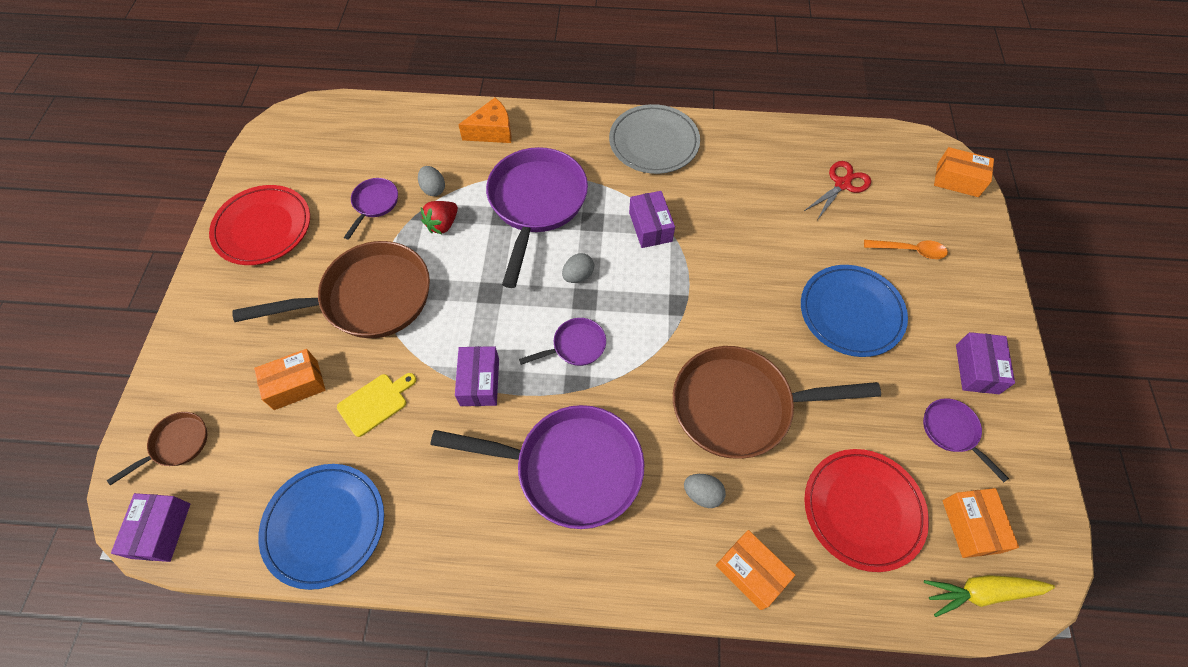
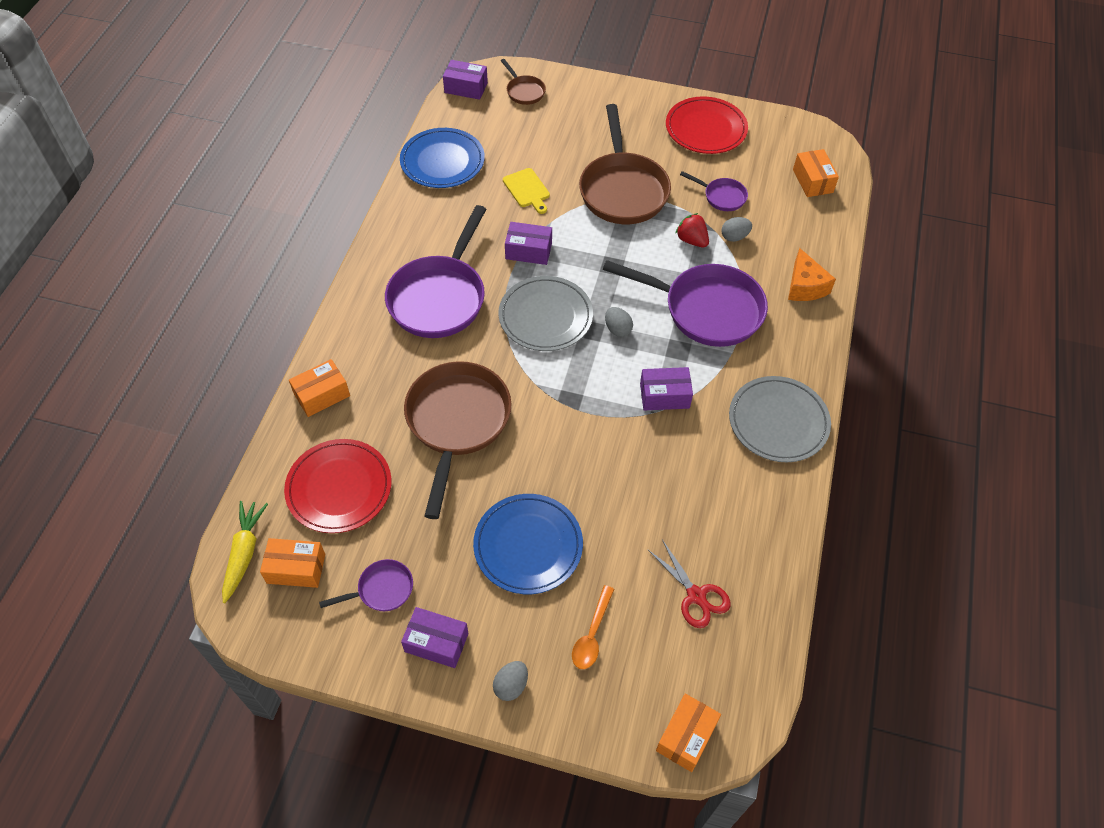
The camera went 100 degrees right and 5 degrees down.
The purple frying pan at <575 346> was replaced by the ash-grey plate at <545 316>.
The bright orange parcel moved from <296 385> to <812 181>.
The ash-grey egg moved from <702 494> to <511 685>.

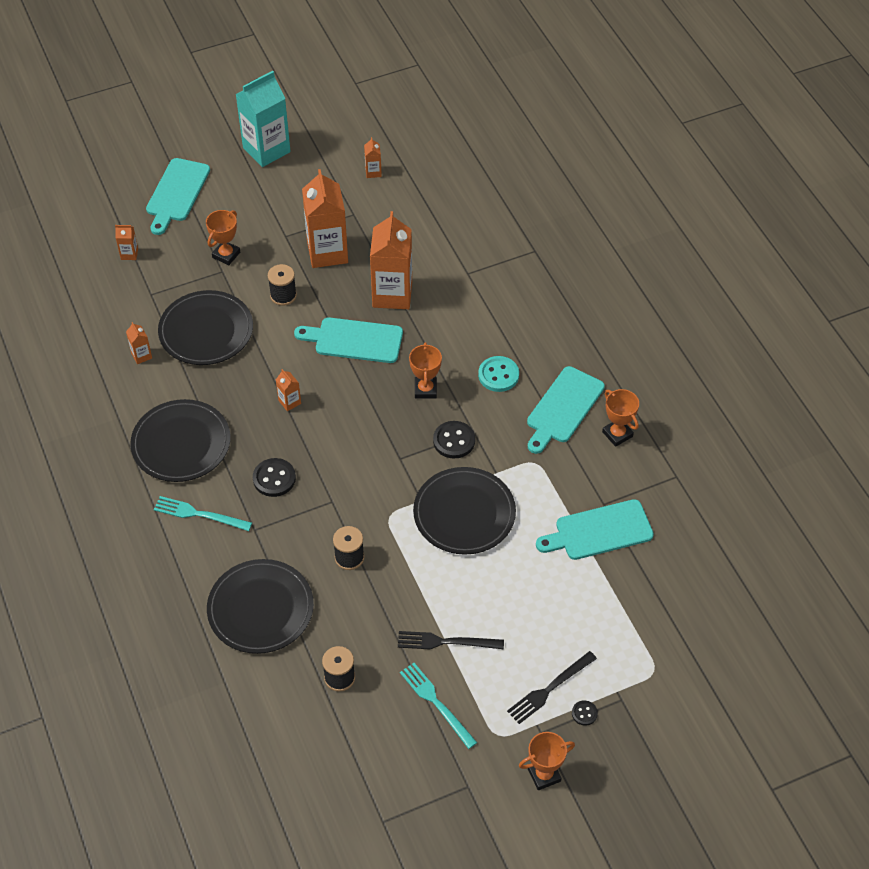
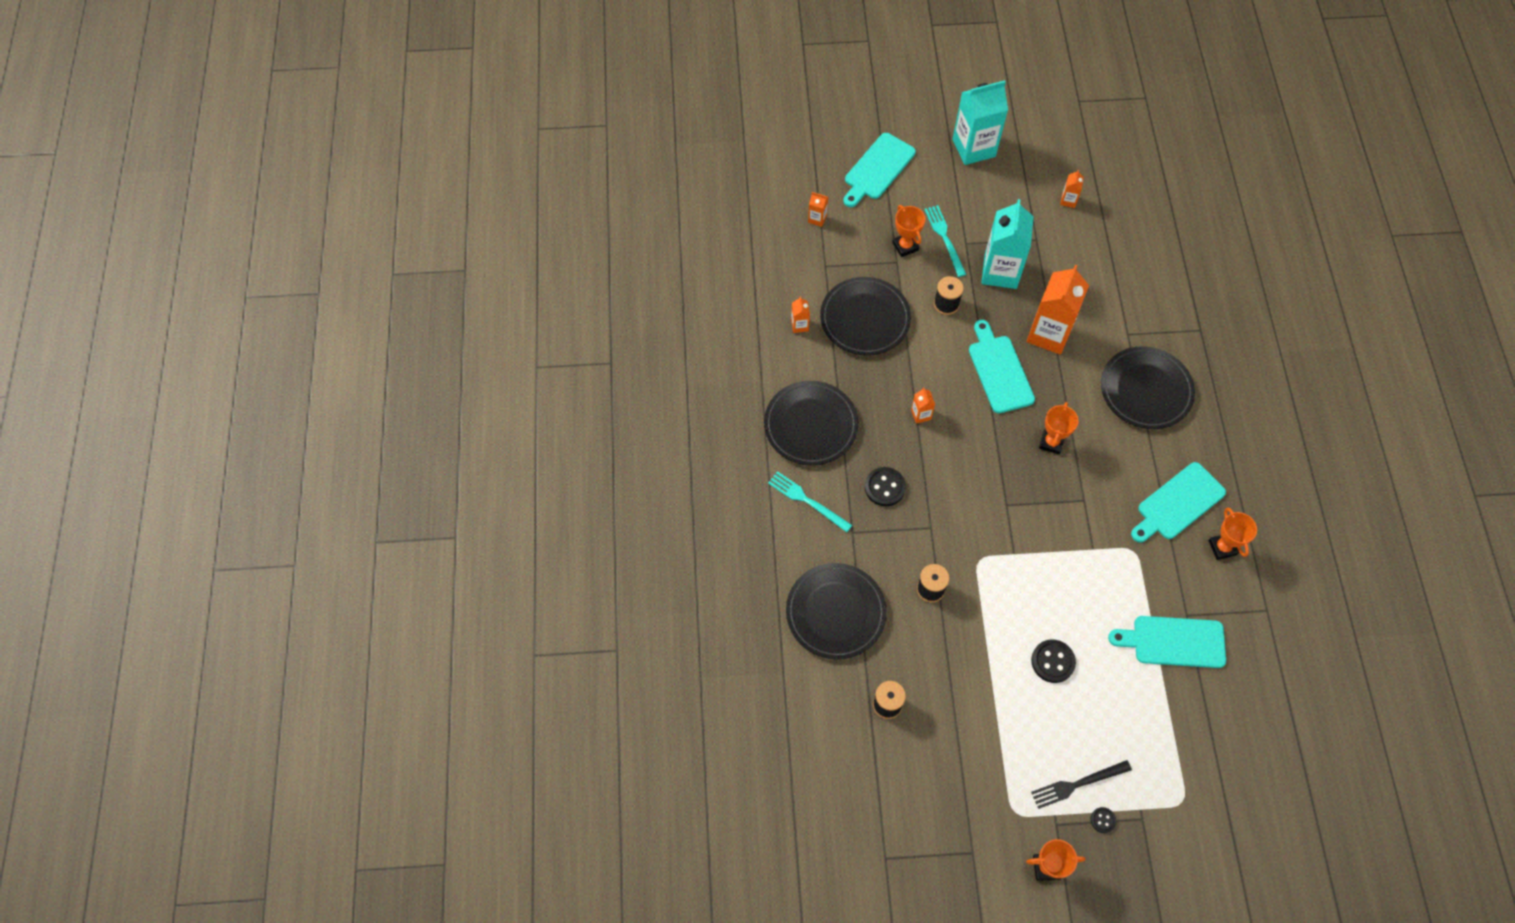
The camera went 20 degrees right and 10 degrees up.
The bright orange juice carton at <327 252> became the teal juice carton at <1000 272>.
The bright orange prize cup at <226 255> turned 75 degrees counterclockwise.
The teal chopping board at <354 340> turned 45 degrees clockwise.
The teal sewing button at <498 375> disappeared.
The jet-black sewing button moved from <454 441> to <1053 661>.
The jet-black plate moved from <464 513> to <1146 390>.
The jet-black dinner fork at <446 642> disappeared.
The teal dinner fork moved from <436 703> to <945 238>.

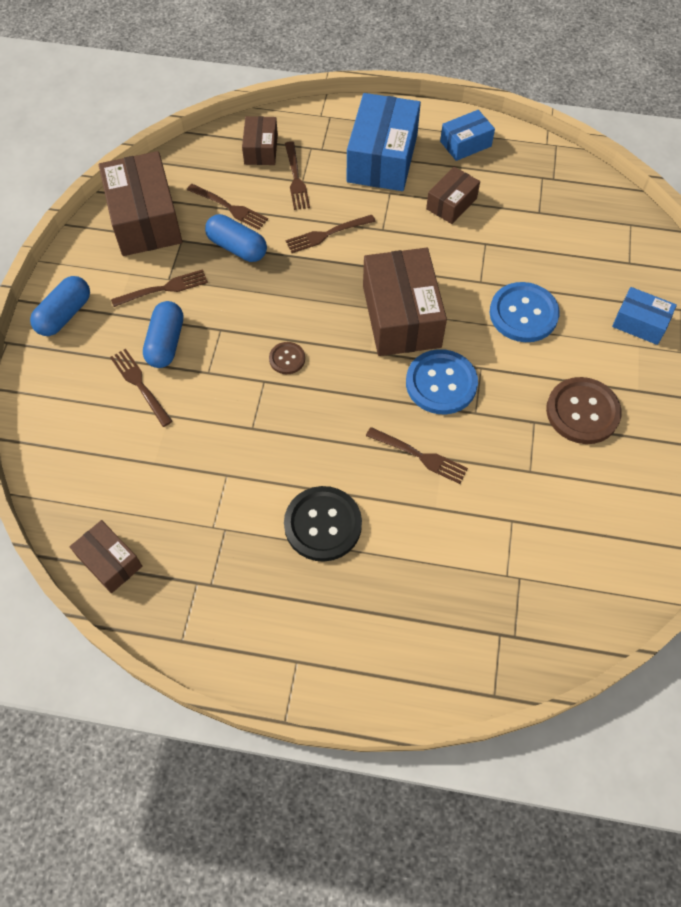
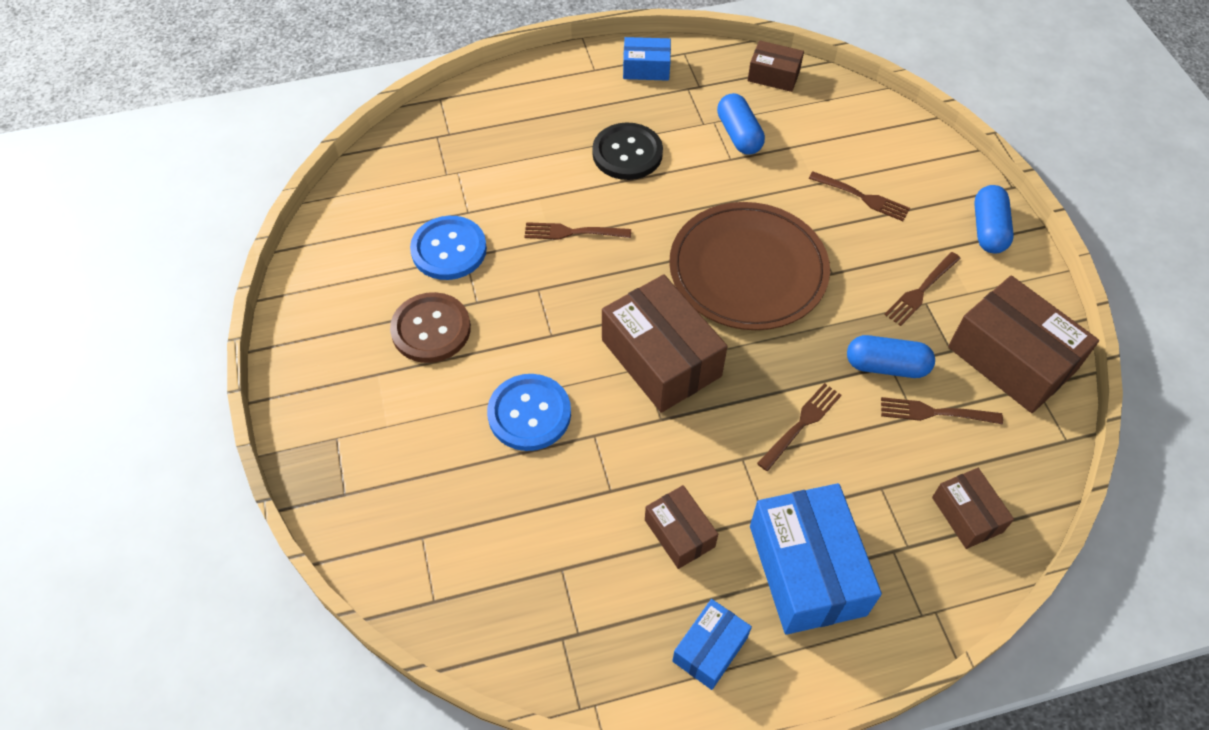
The camera went 155 degrees right and 5 degrees down.
The brown dinner fork at <296 178> disappeared.
The brown parcel at <451 203> turned 45 degrees counterclockwise.
The royal blue parcel moved from <640 323> to <646 68>.
The royal blue pill moved from <166 343> to <739 135>.
The brown sewing button at <287 359> was replaced by the brown plate at <748 270>.
The royal blue sewing button moved from <441 383> to <449 249>.

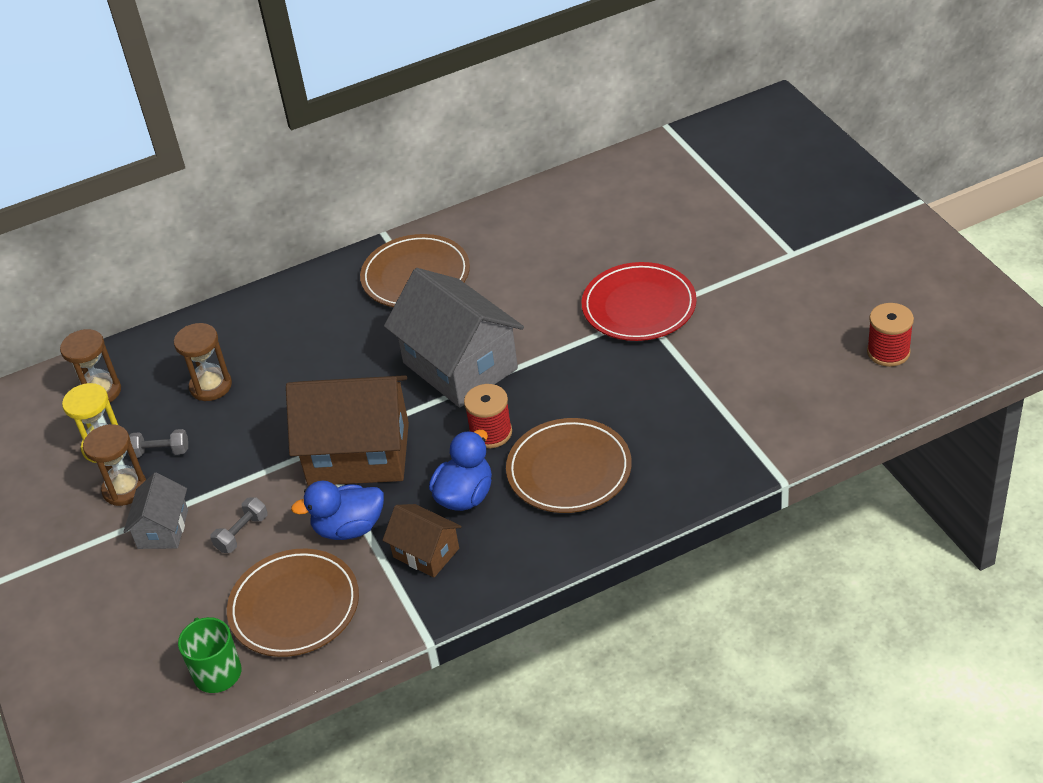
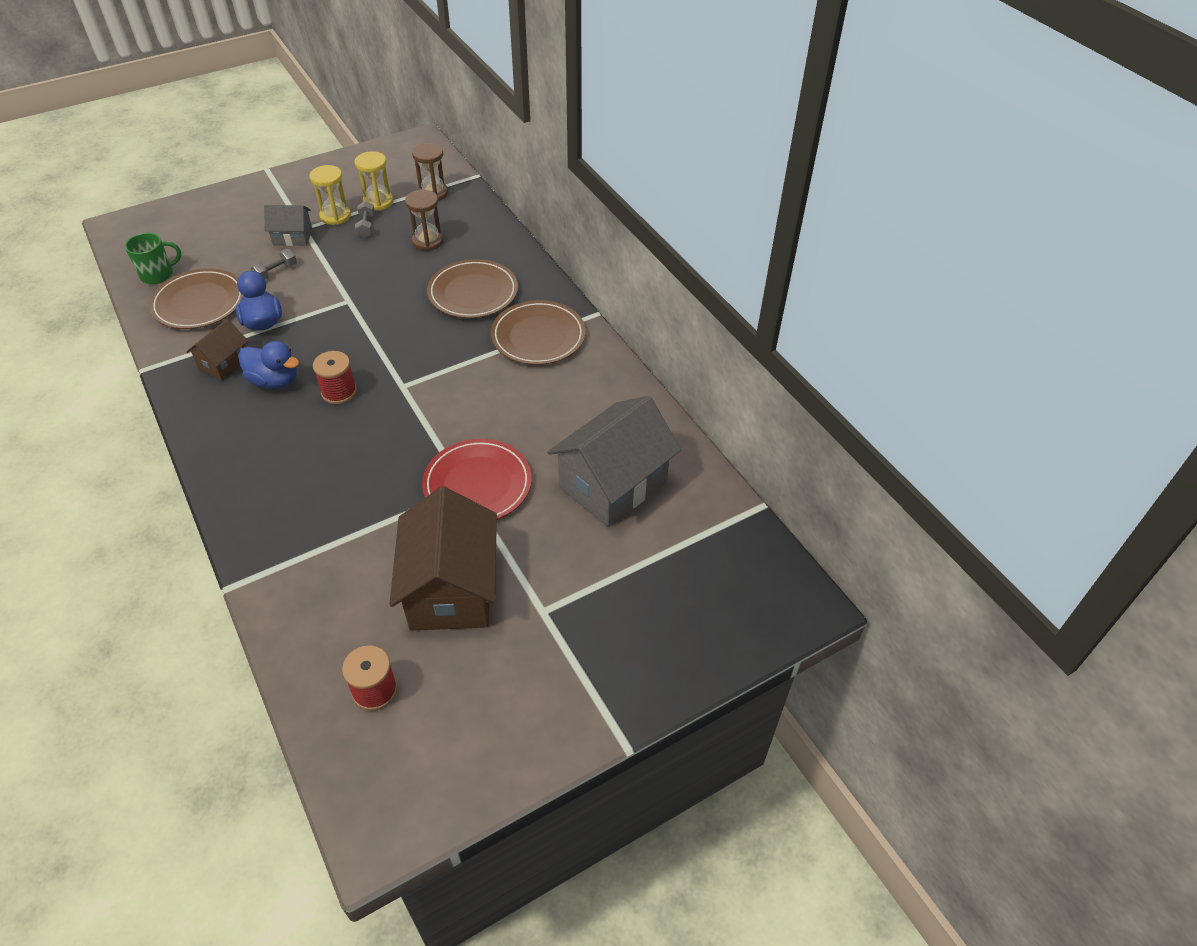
The camera went 80 degrees right and 5 degrees up.
The ash-grey cottage moved from <460 366> to <613 484>.
The brown cottage moved from <358 454> to <451 589>.
The brown plate moved from <569 470> to <473 293>.
The brown hourglass at <125 489> became the bright yellow hourglass at <335 216>.
The ash-grey free weight at <242 533> turned 75 degrees counterclockwise.

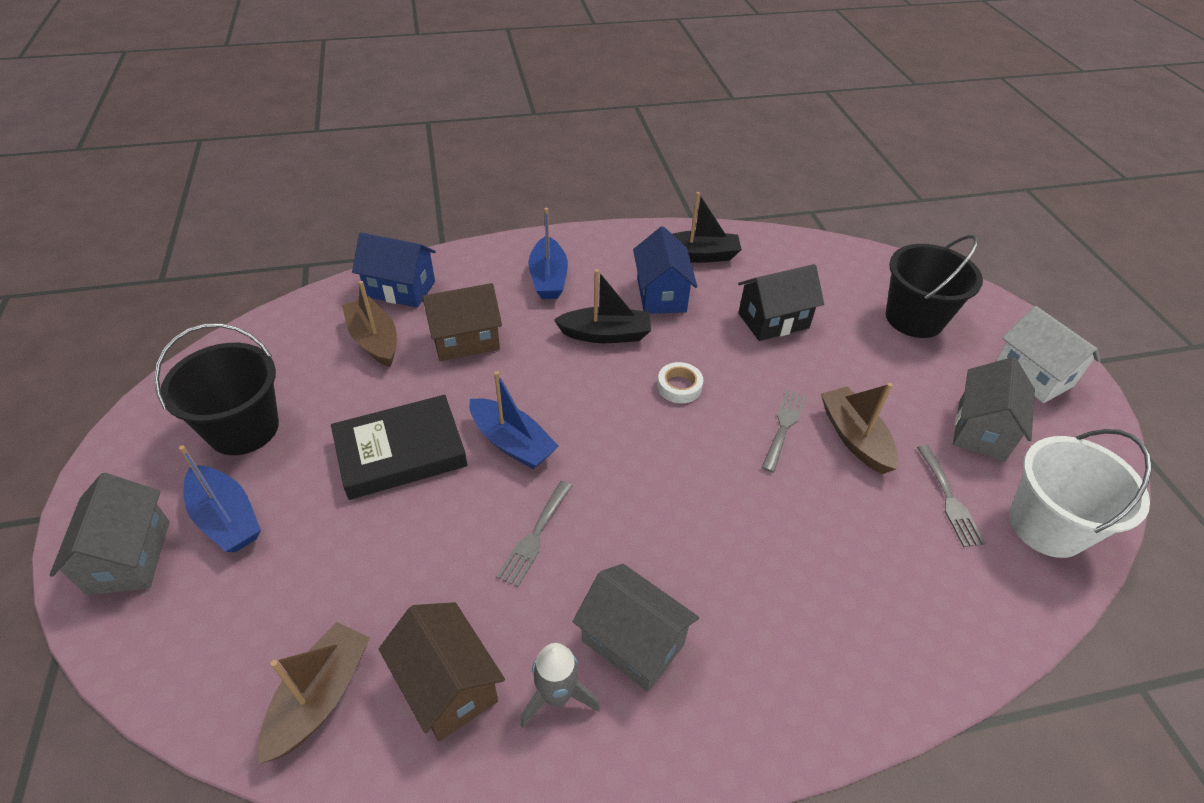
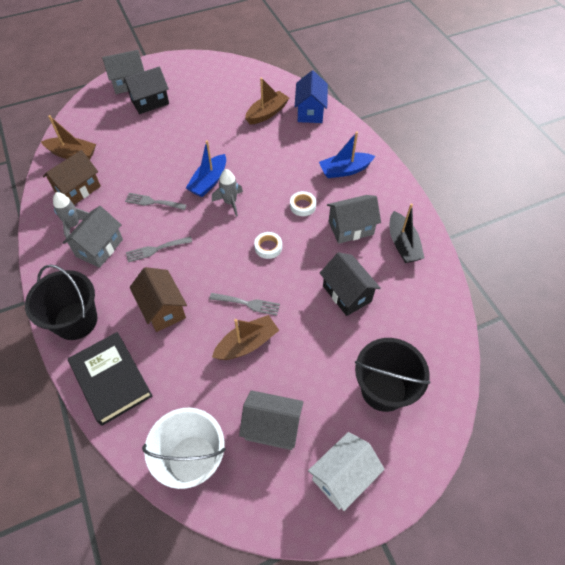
The camera went 80 degrees right and 10 degrees up.
The royal blue cottage at <661 295> became the ash-grey cottage at <350 228>.
The jet-black boat at <605 334> was replaced by the pure white tape at <302 206>.
The brown cottage moved from <465 340> to <163 309>.
The jet-black bucket moved from <243 429> to <76 321>.
The jet-black book moved from <401 452> to <111 380>.
The royal blue boat at <226 518> was replaced by the jet-black cottage at <150 102>.
The ash-grey dinner fork moved from <949 499> to <156 249>.
The ash-grey toy rocket at <230 202> appeared.

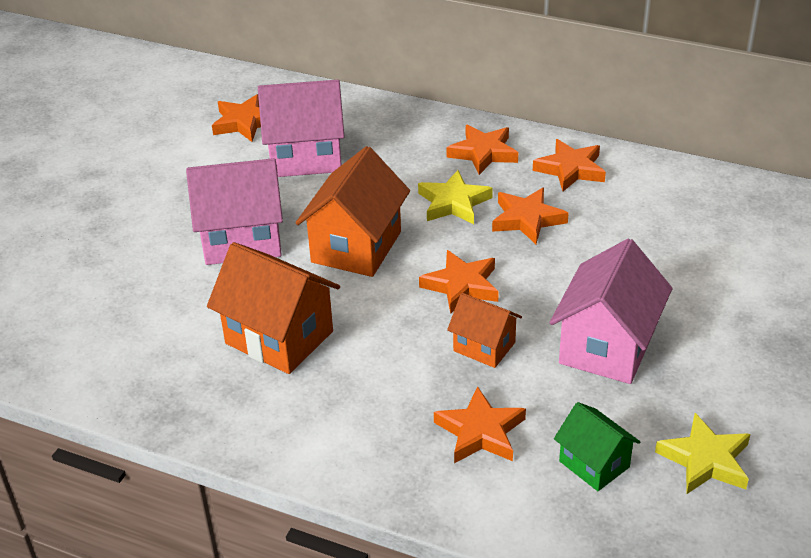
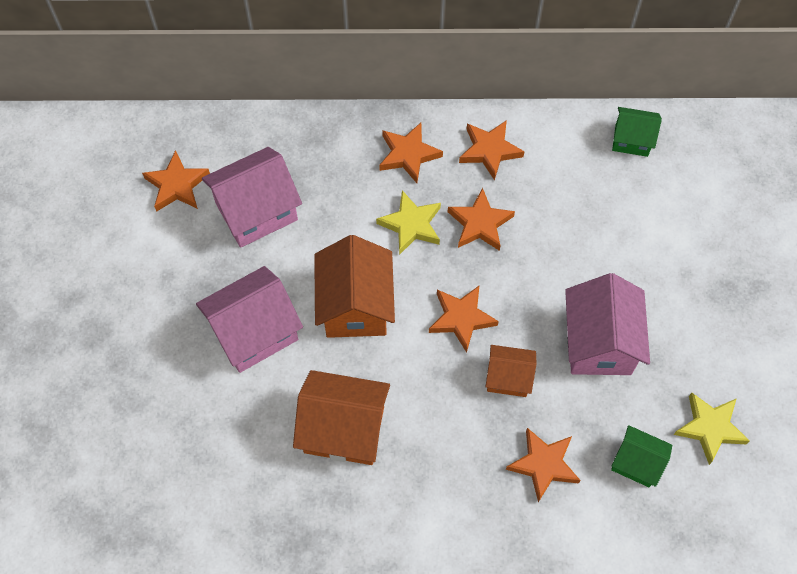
The camera went 25 degrees left and 25 degrees up.
The green cottage at <631 140> appeared.

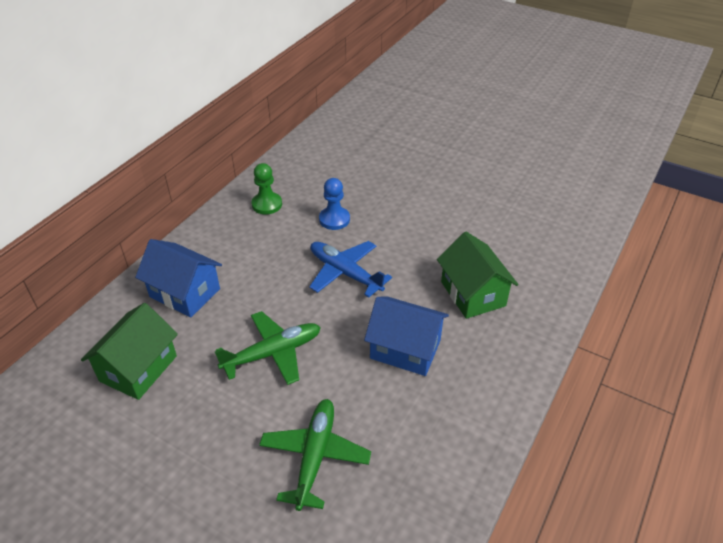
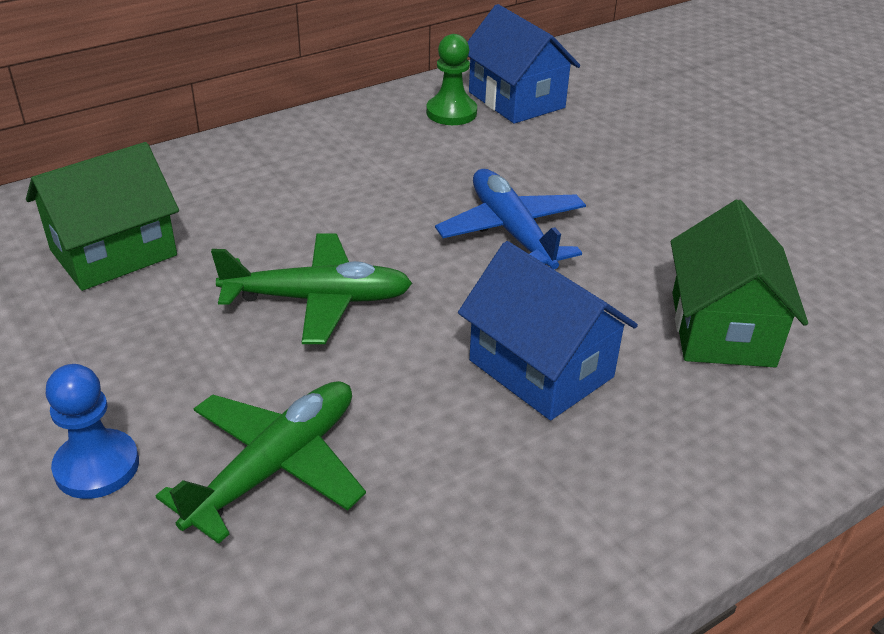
The camera went 25 degrees right and 5 degrees down.
The royal blue chess pawn moved from <334 219> to <97 466>.
The royal blue cottage moved from <185 293> to <516 100>.

